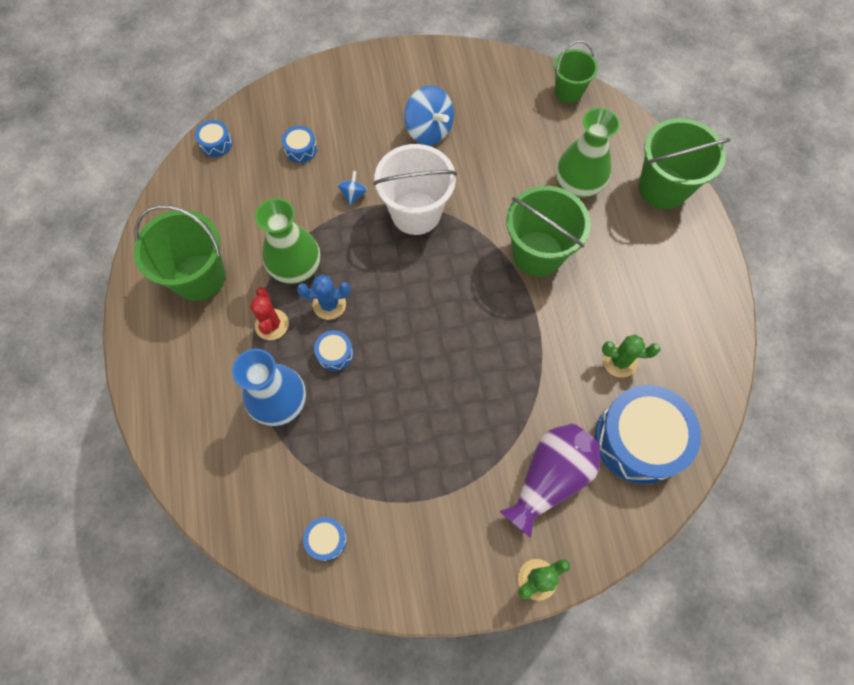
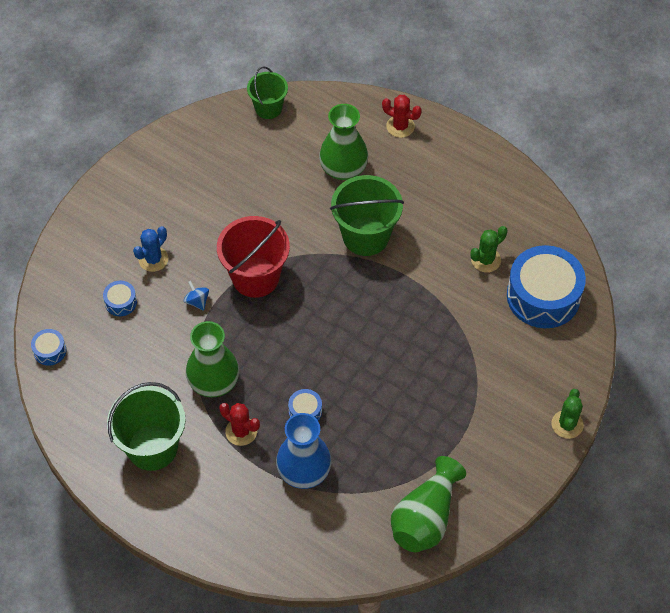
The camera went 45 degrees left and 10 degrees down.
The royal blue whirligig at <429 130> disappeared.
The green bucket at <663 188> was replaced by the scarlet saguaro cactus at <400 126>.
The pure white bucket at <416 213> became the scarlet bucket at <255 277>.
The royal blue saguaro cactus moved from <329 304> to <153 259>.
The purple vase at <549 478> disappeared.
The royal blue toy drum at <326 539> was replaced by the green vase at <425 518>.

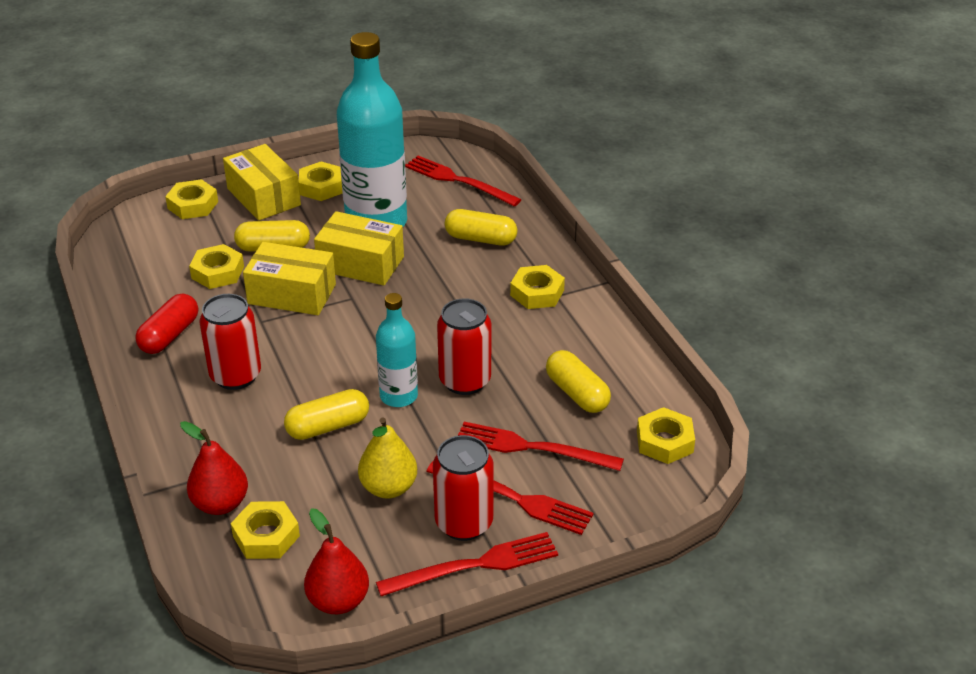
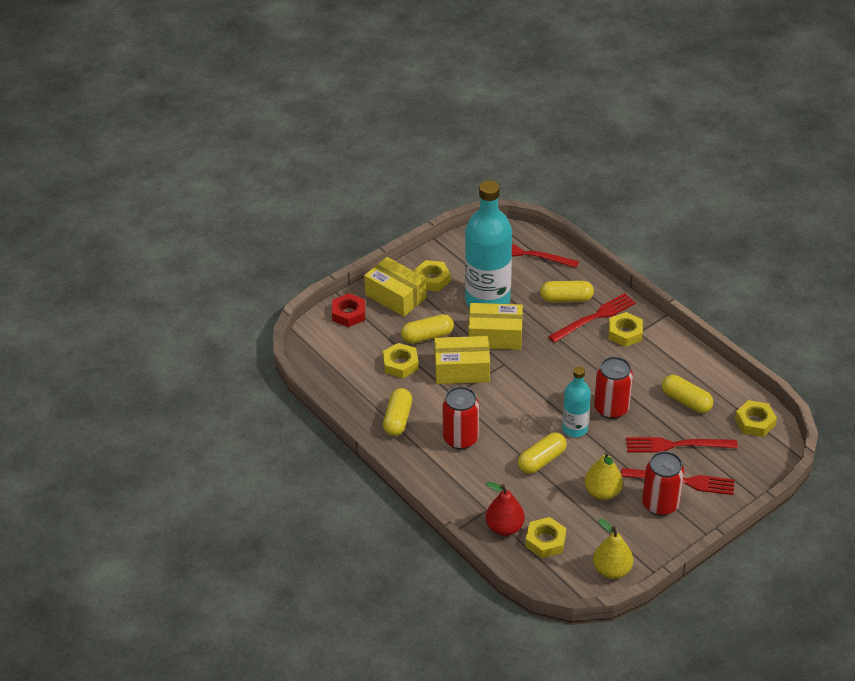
The camera went 15 degrees left and 5 degrees up.
The bright yellow hex nut at <193 205> became the scarlet hex nut at <348 314>.
The scarlet pill at <169 335> became the bright yellow pill at <398 419>.
The scarlet pear at <338 601> became the bright yellow pear at <612 570>.
The scarlet dinner fork moved from <474 565> to <594 317>.

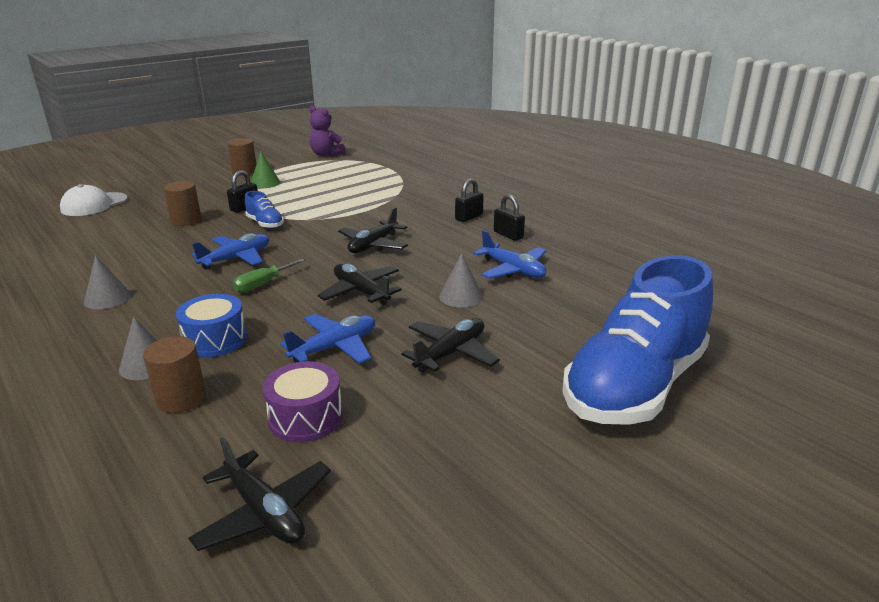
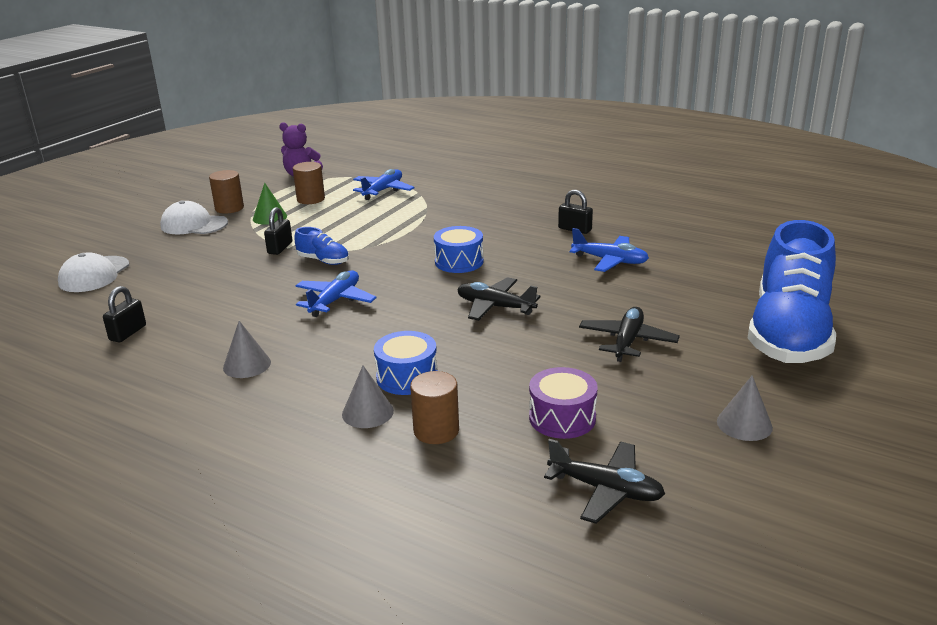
The camera went 20 degrees left and 0 degrees up.
The jet-black padlock moved from <469 217> to <128 333>.
The brown solid cylinder moved from <186 220> to <311 199>.
The jet-black aeroplane at <373 245> was replaced by the royal blue toy drum at <459 262>.
The ash-grey solid cone moved from <461 296> to <744 424>.
The green screwdriver at <262 284> disappeared.
The royal blue aeroplane moved from <334 347> to <383 190>.
The pure white baseball cap at <194 225> appeared.

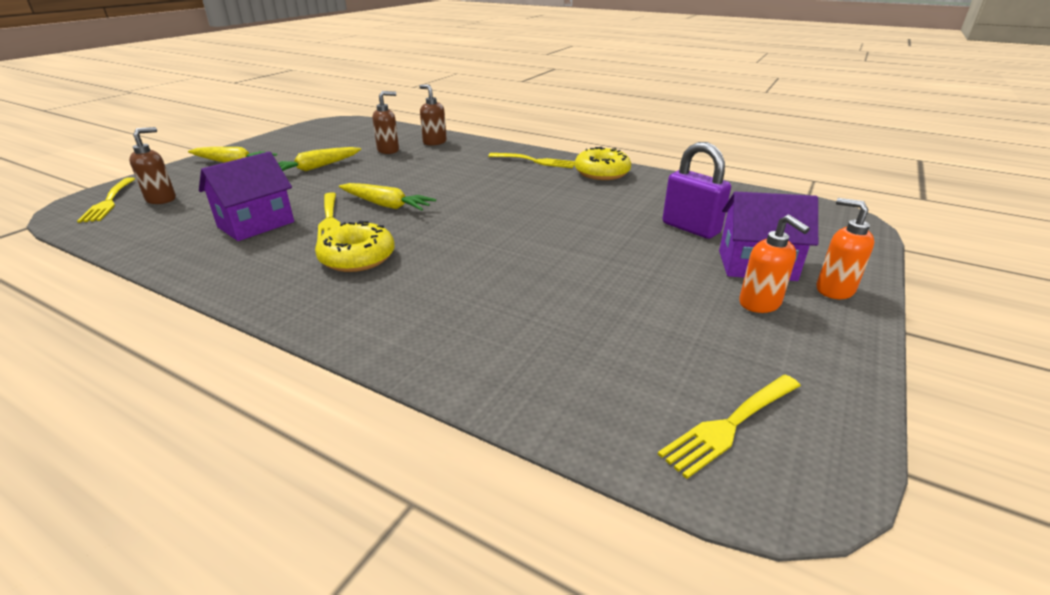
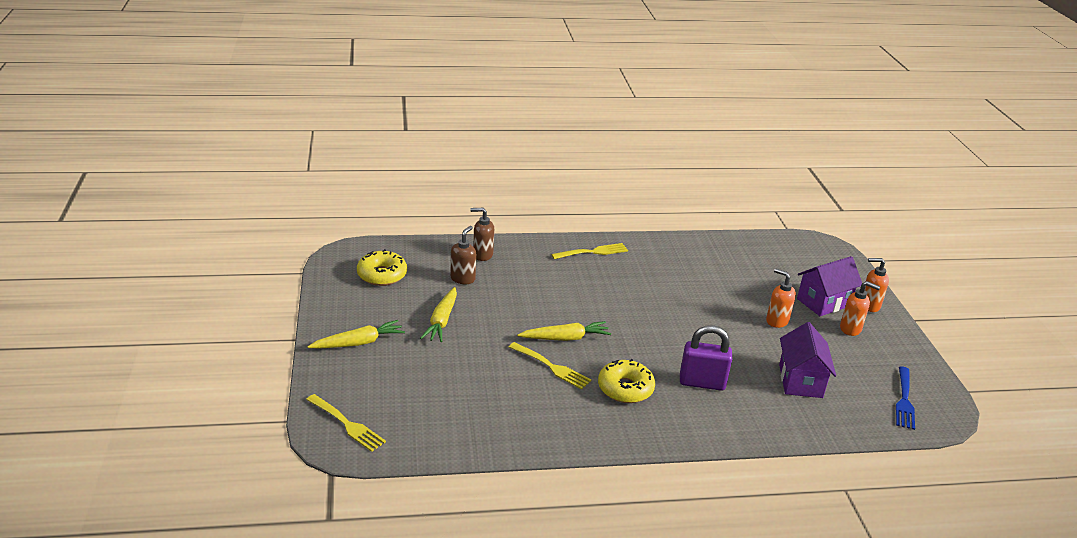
The camera went 40 degrees left and 0 degrees up.
The brown soap dispenser at <161 199> disappeared.
The purple padlock moved from <690 228> to <702 383>.
The bright yellow doughnut moved from <602 173> to <382 275>.
The purple cottage moved from <256 224> to <800 381>.
The bright yellow dinner fork at <730 425> became the royal blue dinner fork at <904 400>.
The bright orange soap dispenser at <776 321> appeared.

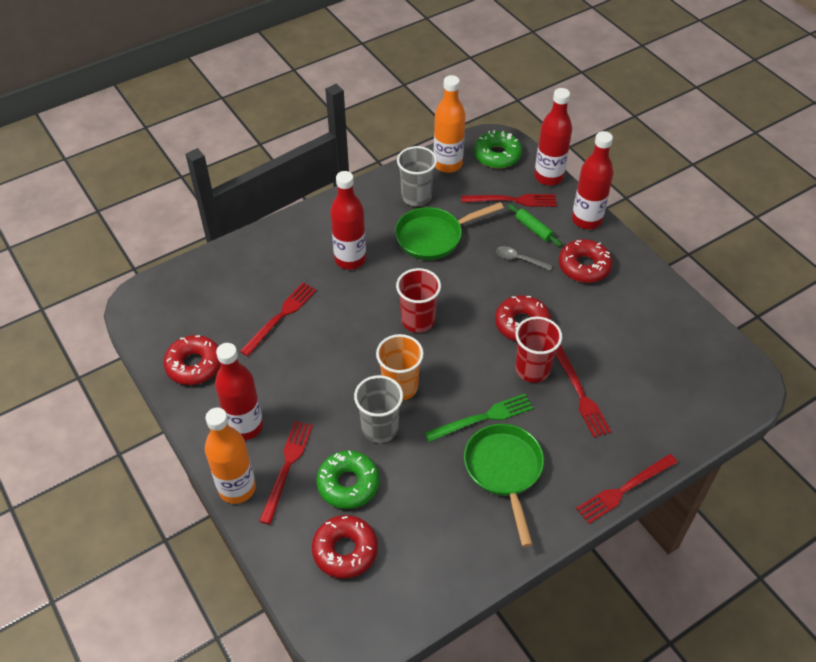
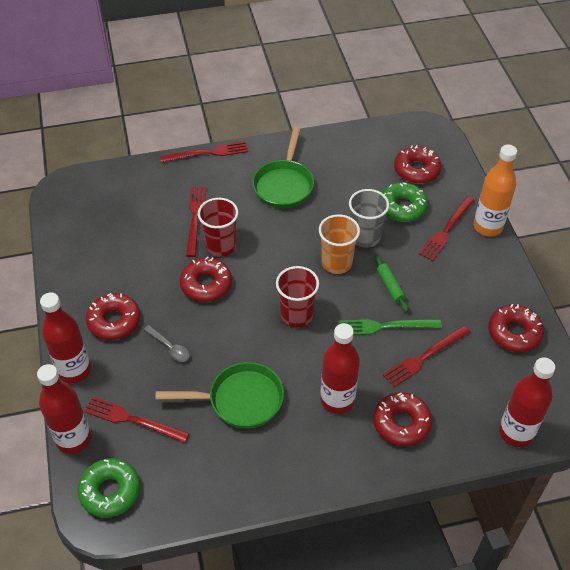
The camera went 160 degrees left and 0 degrees up.
The bright orange drink bottle at <447 164> disappeared.
The ash-grey cup at <416 197> disappeared.
The green rolling pin moved from <534 229> to <390 286>.
The scarlet drink bottle moved from <245 426> to <516 432>.
The green dinner fork moved from <483 418> to <385 326>.
The scarlet doughnut at <401 423> appeared.

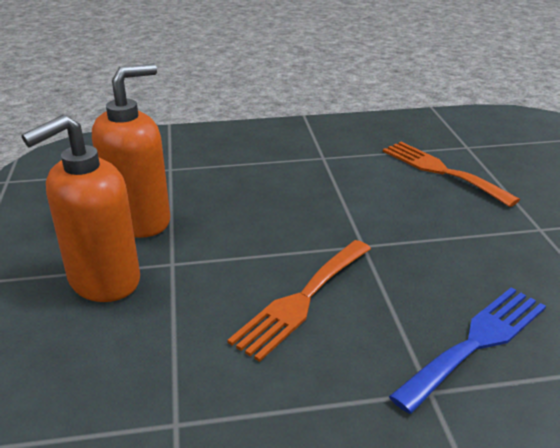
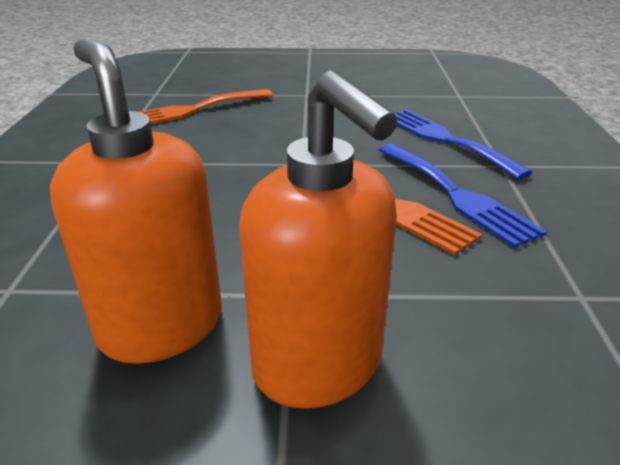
The camera went 80 degrees left and 0 degrees up.
The royal blue dinner fork at <456 195> appeared.

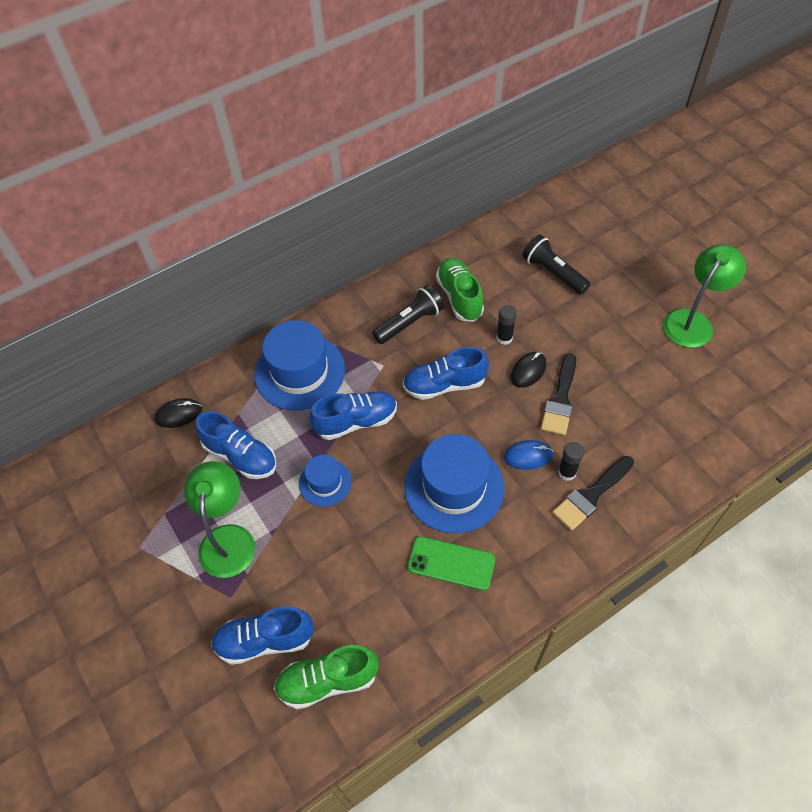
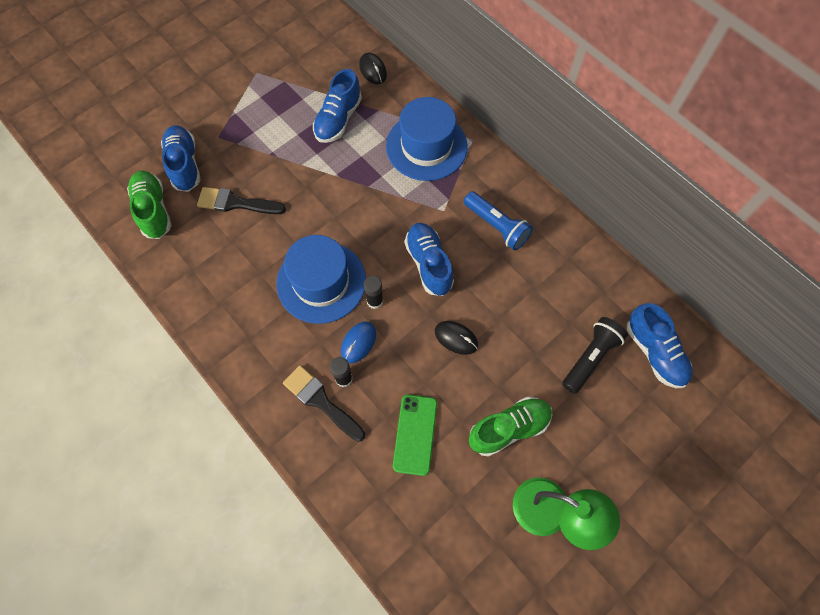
The camera went 80 degrees right and 10 degrees up.
The green sneaker moved from <459 297> to <508 428>.
The jet-black pocket torch at <409 322> became the royal blue pocket torch at <497 226>.
The jet-black stick of glue moved from <504 338> to <375 301>.
The jet-black brush moved from <560 399> to <236 203>.
The royal blue sneaker moved from <356 421> to <654 352>.
The royal blue PC mouse at <528 456> turned 45 degrees clockwise.
The royal blue hat at <325 482> disappeared.
The green desk lamp at <228 538> disappeared.
The green mobile phone moved from <451 563> to <415 434>.

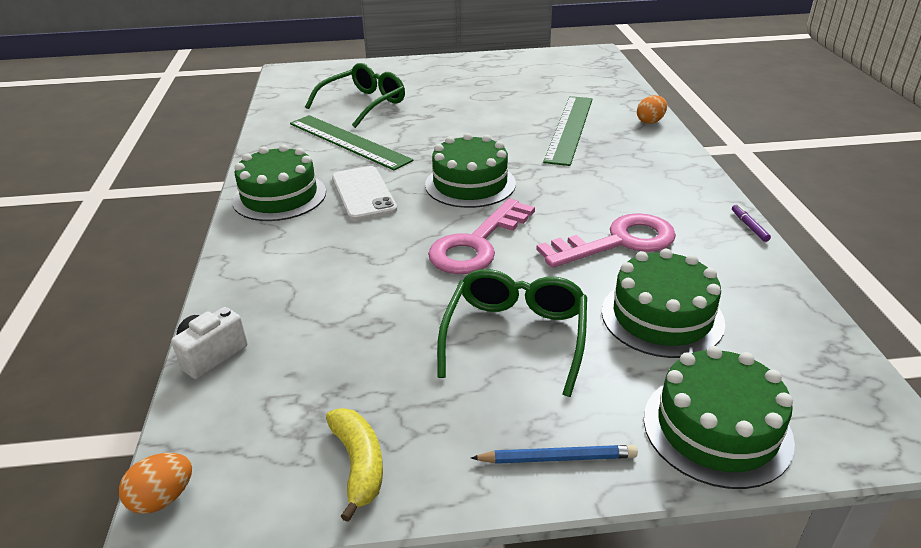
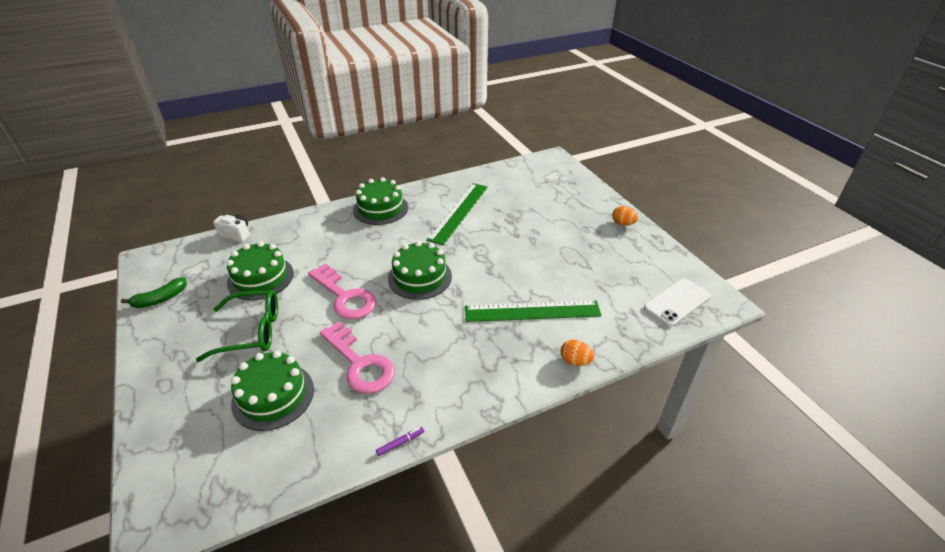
The camera went 70 degrees right and 5 degrees up.
The green glasses at <363 104> disappeared.
The pure white mobile phone moved from <363 193> to <677 302>.
The pink latchkey at <477 244> turned 150 degrees counterclockwise.
The green cake moved from <717 429> to <260 278>.
The bright yellow toy banana at <358 464> became the green toy banana at <160 299>.
The royal blue pencil at <557 458> disappeared.
The bright orange egg moved from <163 498> to <623 223>.

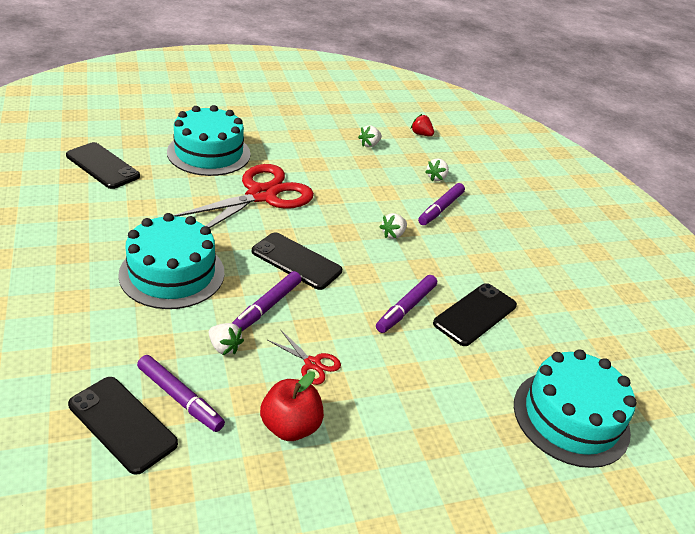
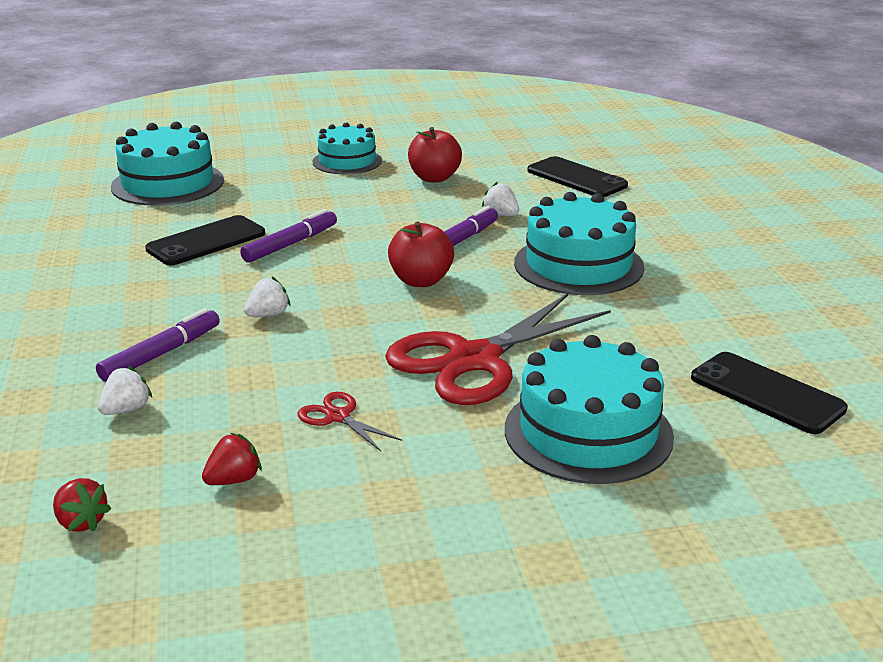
The camera went 170 degrees left and 10 degrees down.
The pure white strawberry at <369 144> became the scarlet strawberry at <234 480>.
The jet-black mobile phone at <296 261> was replaced by the scarlet apple at <421 281>.
The scarlet scissors moved from <312 363> to <338 417>.
The purple marker pen at <180 398> disappeared.
The teal cake at <347 161> appeared.

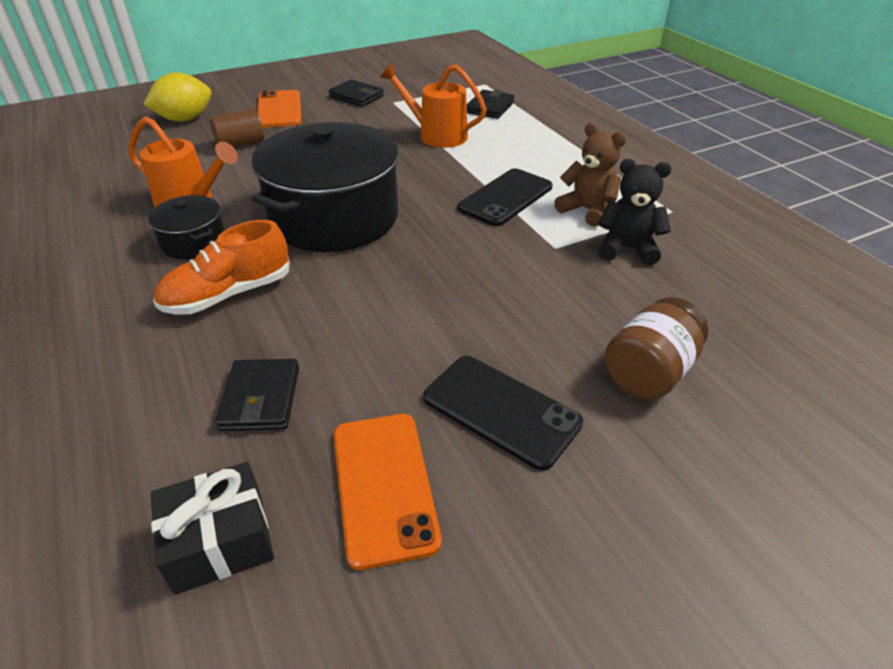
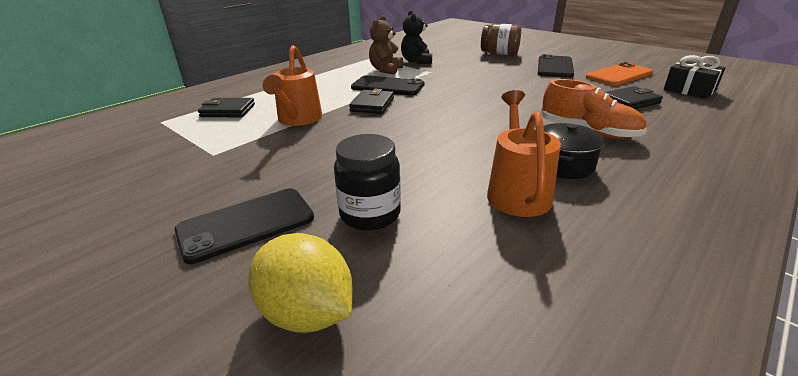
The camera went 110 degrees left and 10 degrees down.
The jet-black card wallet moved from <356 96> to <372 105>.
The bright orange mobile phone at <279 109> became the jet-black mobile phone at <246 224>.
The brown solid cylinder at <240 144> was replaced by the jet-black jam jar at <370 214>.
The jet-black pot at <334 217> disappeared.

